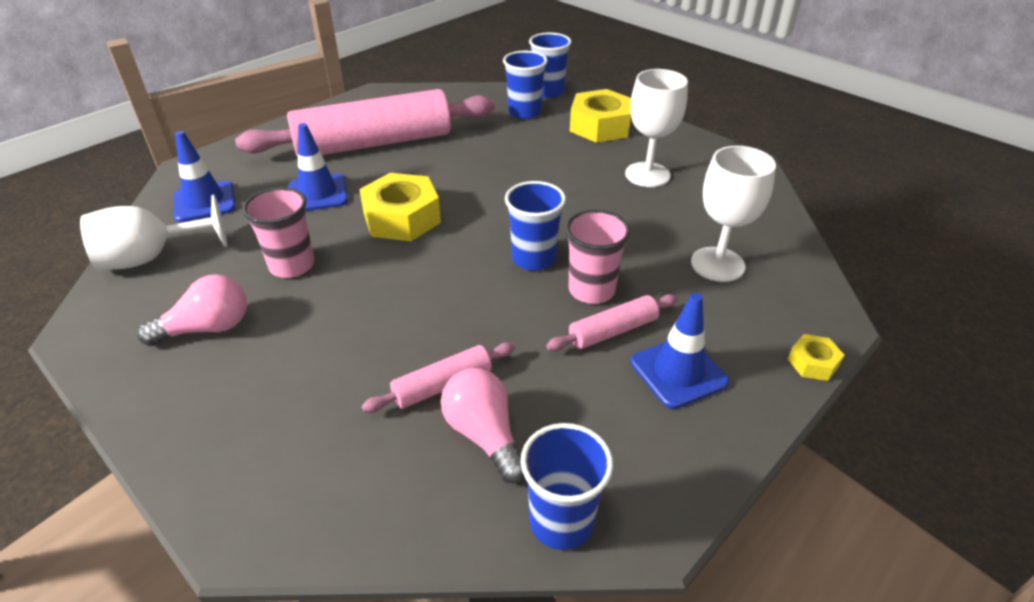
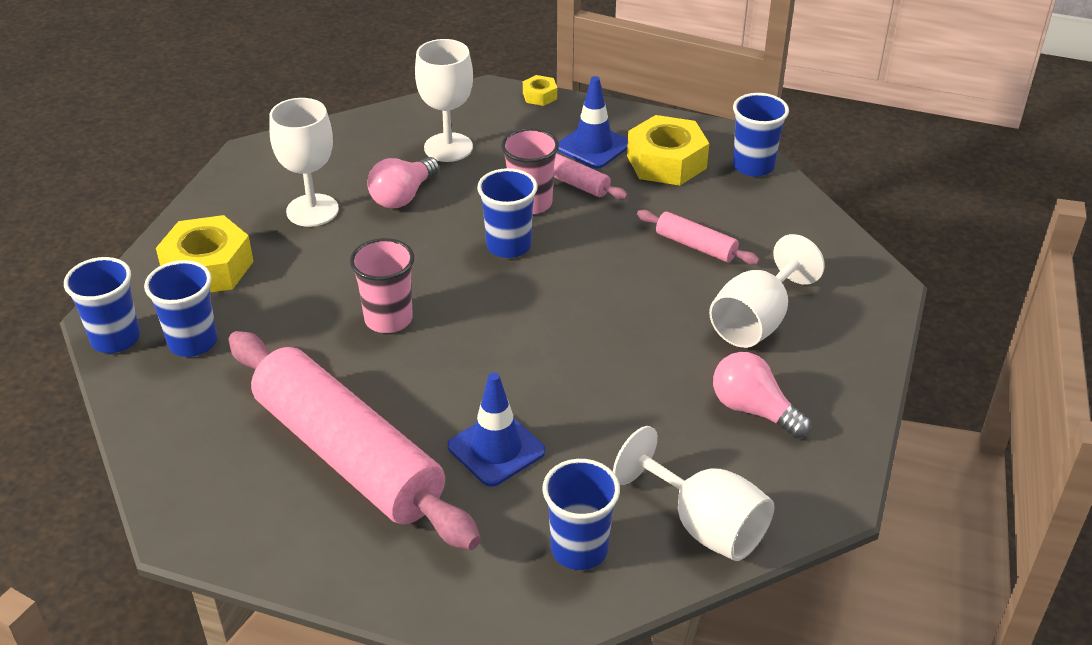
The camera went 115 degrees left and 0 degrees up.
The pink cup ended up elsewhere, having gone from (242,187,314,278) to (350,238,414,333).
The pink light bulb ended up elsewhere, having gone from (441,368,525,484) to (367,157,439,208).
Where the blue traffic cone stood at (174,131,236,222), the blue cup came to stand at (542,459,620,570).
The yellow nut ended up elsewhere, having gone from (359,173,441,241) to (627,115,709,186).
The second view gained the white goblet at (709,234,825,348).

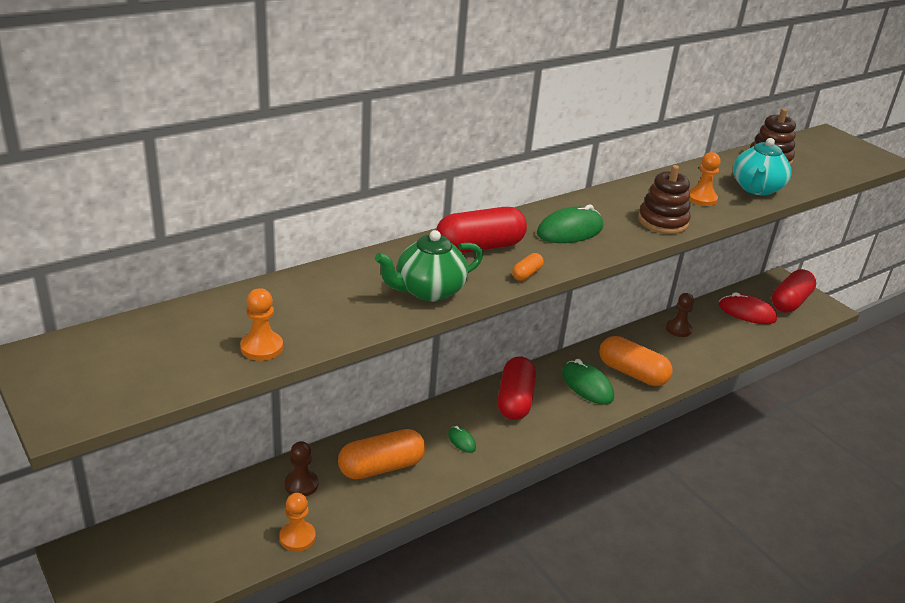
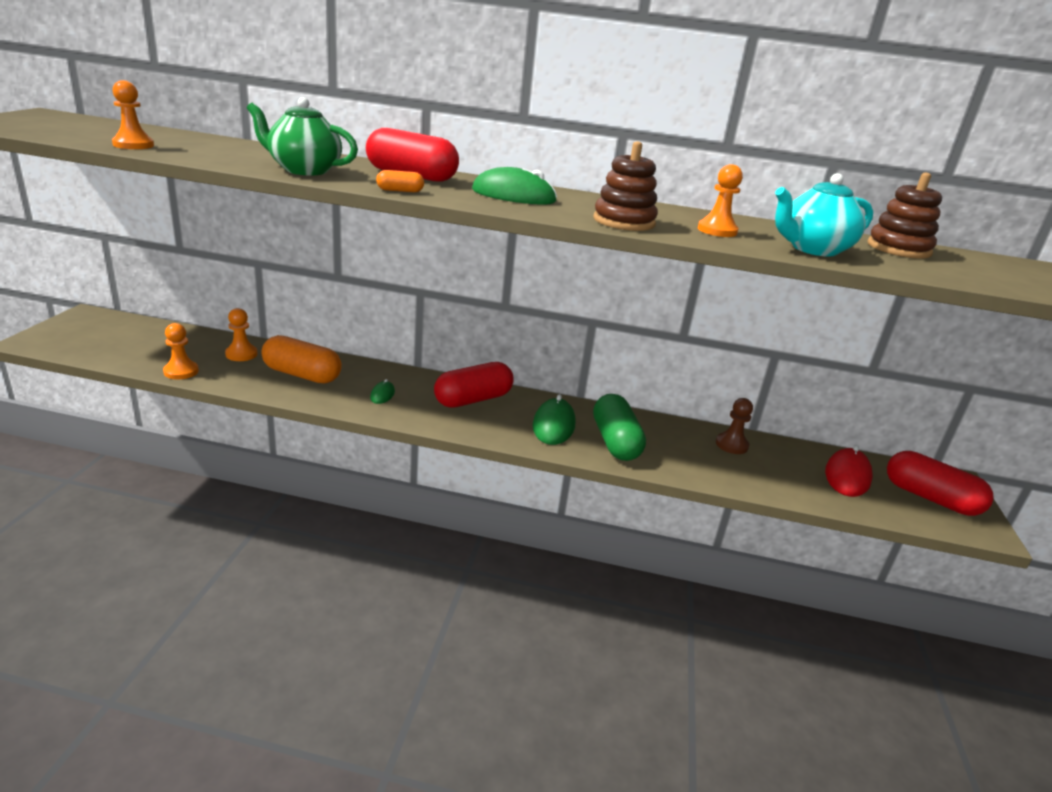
The camera went 45 degrees right and 5 degrees down.
What was the brown pawn at (284,441,318,497) turned into the orange pawn at (225,308,258,361).
What was the orange capsule at (599,336,672,386) turned into the green capsule at (593,394,646,461).
The red mouse at (719,292,777,324) ended up facing another way, 45 degrees clockwise from before.
The red capsule at (772,269,816,312) ended up facing another way, 45 degrees clockwise from before.

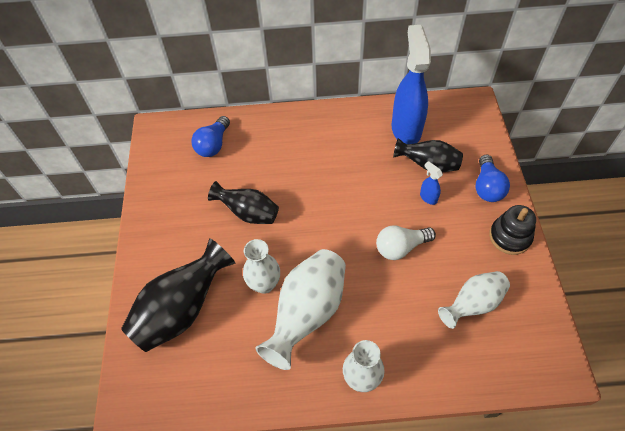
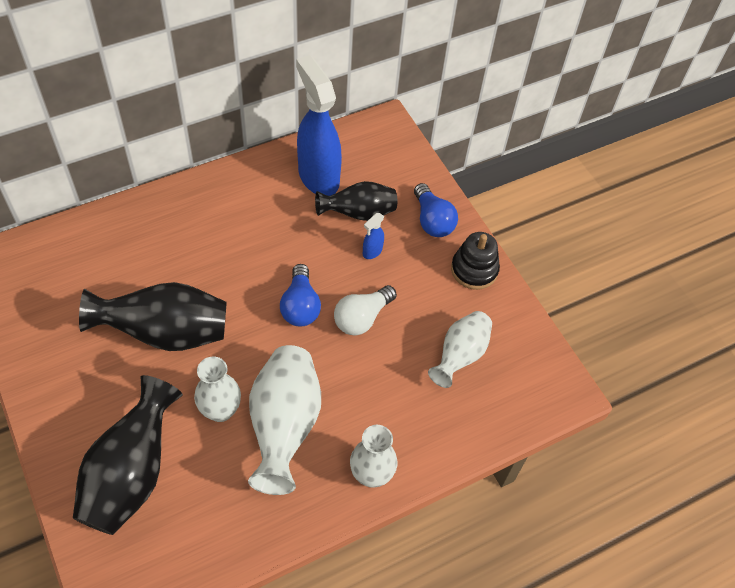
The camera went 30 degrees left and 0 degrees up.
The size of the black vase at (208,181,279,224) changed by a factor of 1.57.
The blue light bulb ended up elsewhere, having gone from (191,116,230,157) to (280,264,321,327).
The blue spray bottle at (420,161,443,205) ended up facing another way, 75 degrees counterclockwise from before.

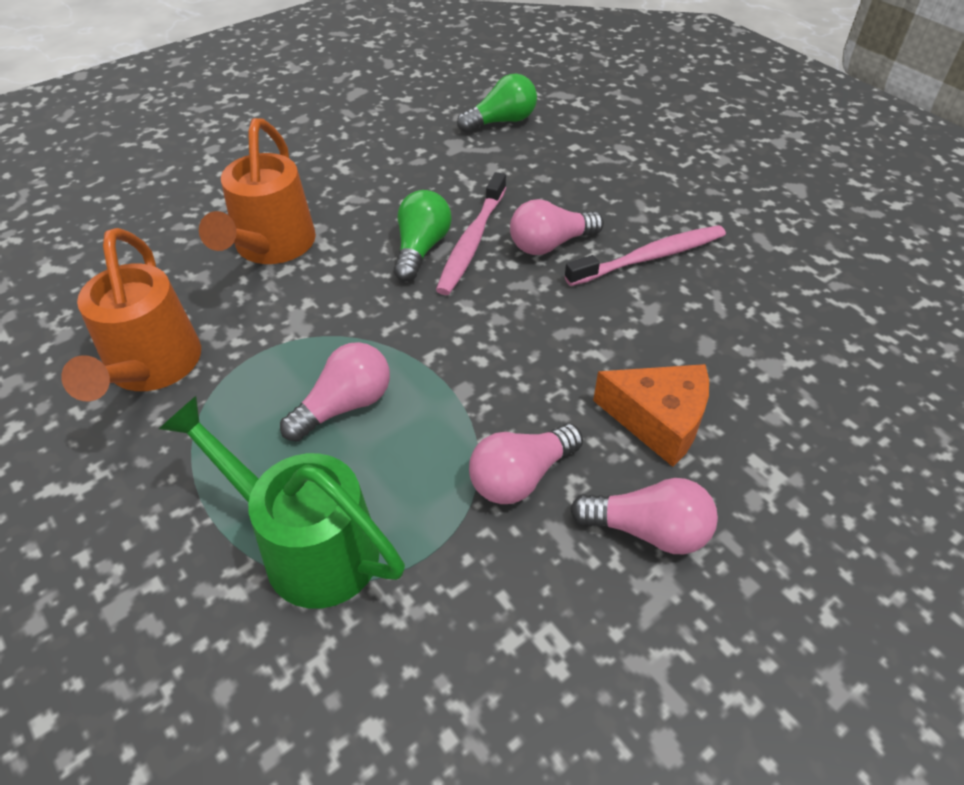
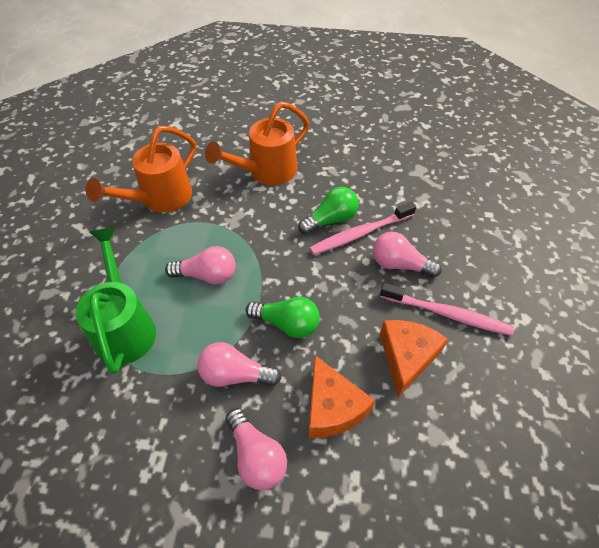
The camera went 45 degrees right and 5 degrees up.
The green light bulb ended up elsewhere, having gone from (457,73,537,133) to (246,297,320,338).
The second view gained the orange cheese at (380,320,448,397).

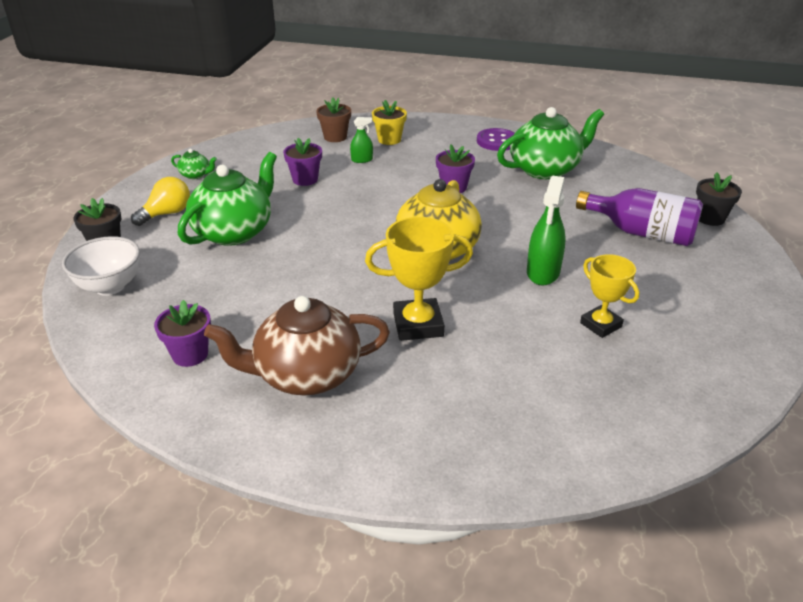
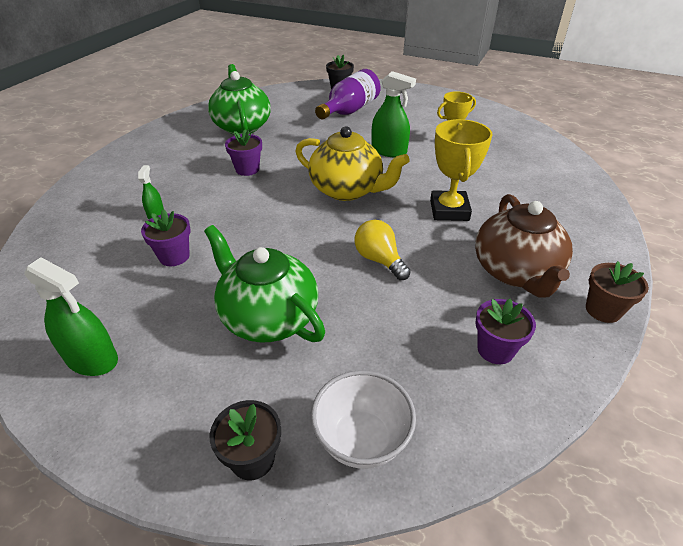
The camera went 80 degrees left and 5 degrees up.
Where the green teapot stood at (171,149,217,179), the green spray bottle came to stand at (25,257,118,376).
The yellow light bulb ended up elsewhere, having gone from (131,177,190,226) to (355,220,411,280).
The brown flower pot ended up elsewhere, having gone from (316,98,351,142) to (586,261,649,323).
The second view lost the yellow flower pot at (372,100,407,145).
The second view lost the purple button at (477,128,515,151).

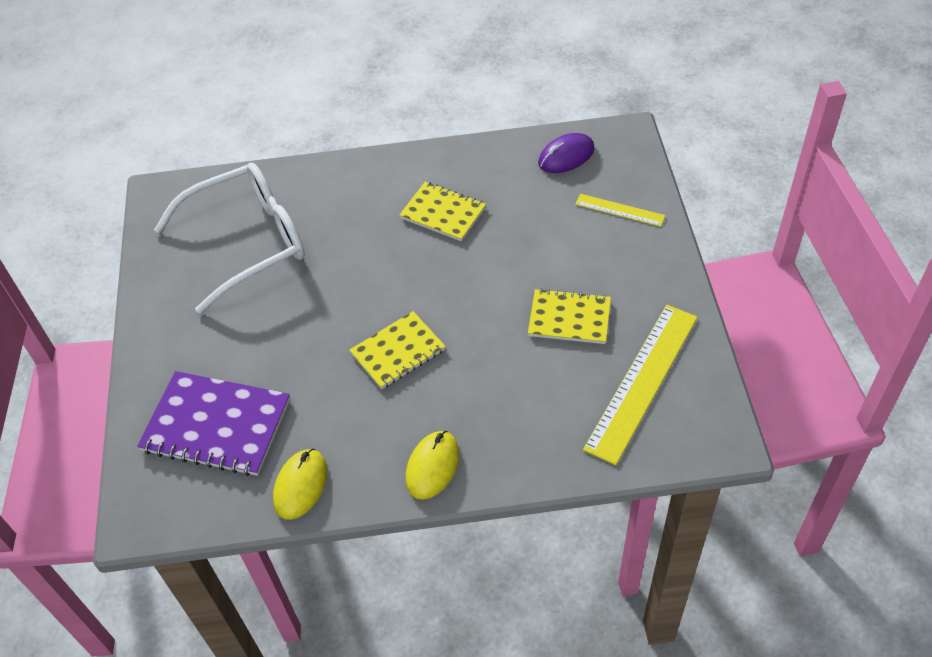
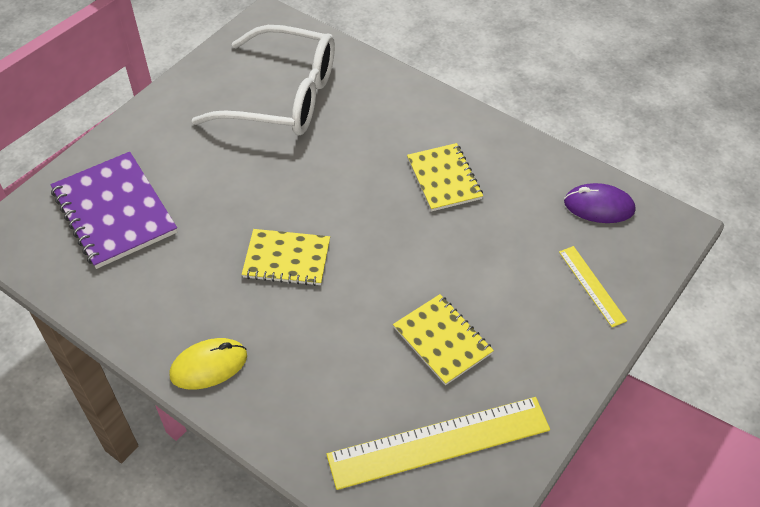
The camera went 40 degrees right and 0 degrees up.
The second view lost the yellow mouse at (273,449,327,520).

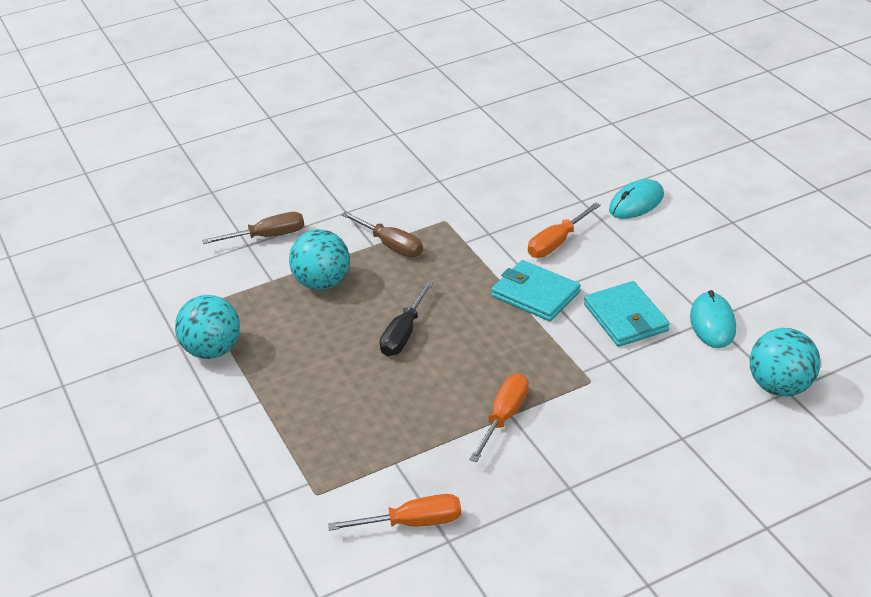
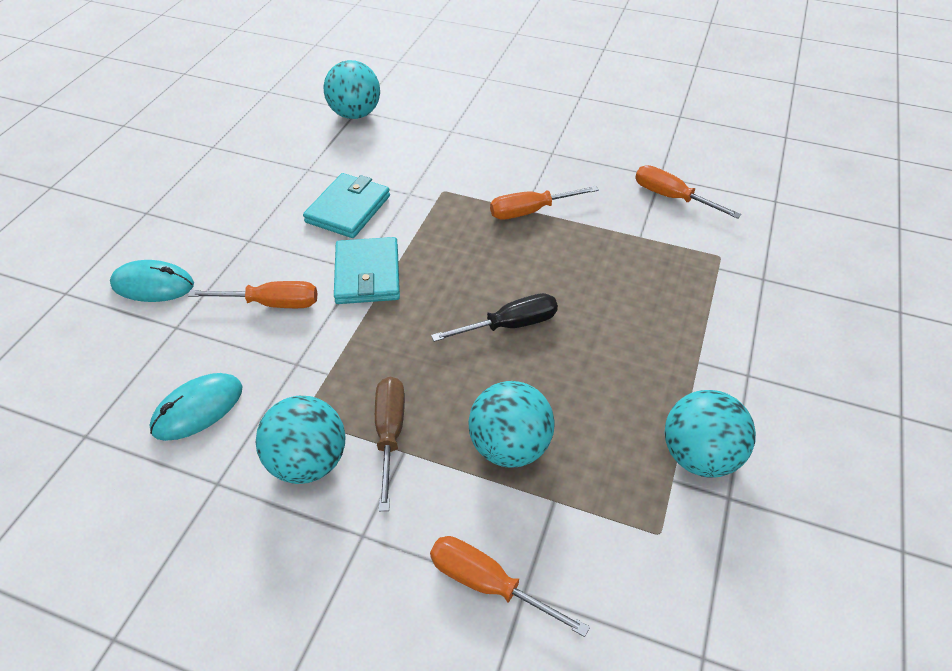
The camera went 135 degrees left and 10 degrees up.
The turquoise mouse ended up elsewhere, having gone from (690,290,736,348) to (150,373,243,441).
The second view gained the turquoise ball at (255,396,346,484).
What was the brown screwdriver at (202,212,304,244) turned into the orange screwdriver at (430,536,590,637).

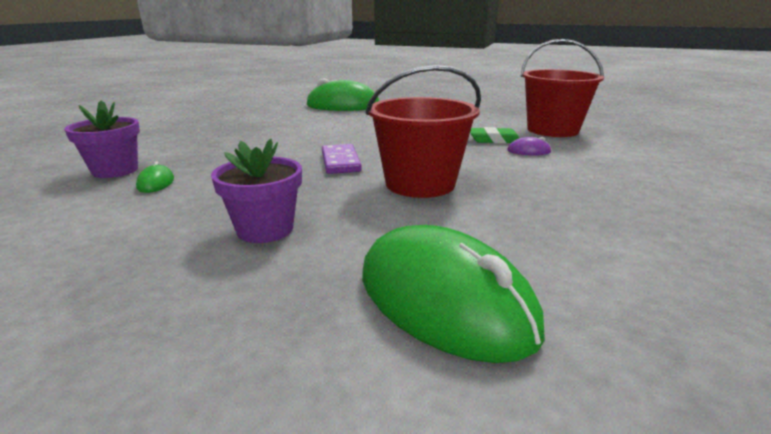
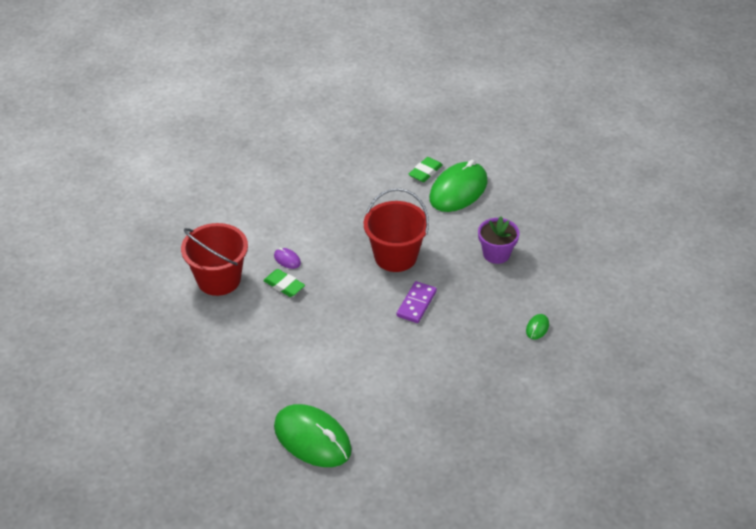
The camera went 145 degrees left and 20 degrees up.
The second view gained the green eraser at (409,157,443,182).
The green mouse at (362,225,545,363) ended up facing another way, 45 degrees clockwise from before.
The second view lost the purple flower pot at (64,100,140,178).

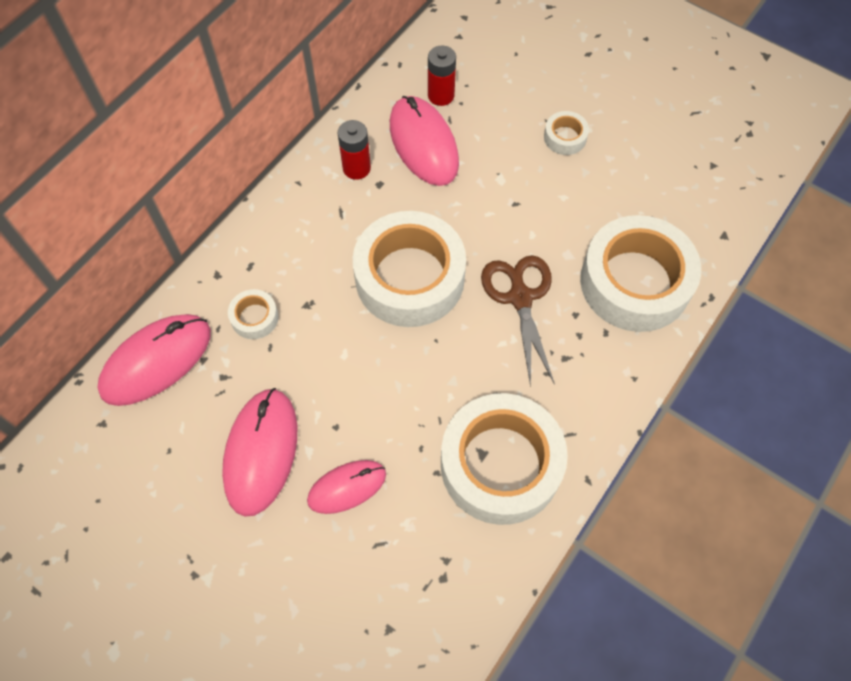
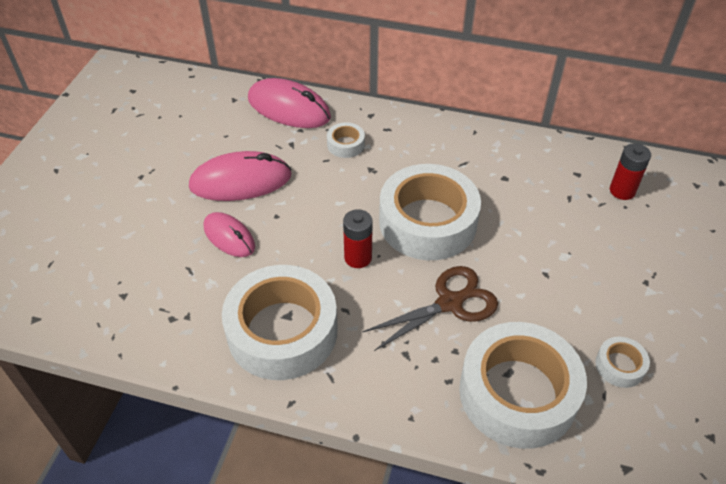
The camera went 70 degrees right and 15 degrees down.
The red battery ended up elsewhere, having gone from (338,120,371,180) to (343,209,373,268).
The white tape ended up elsewhere, having gone from (544,111,589,155) to (595,337,650,388).
The second view lost the pink mouse at (390,96,459,186).

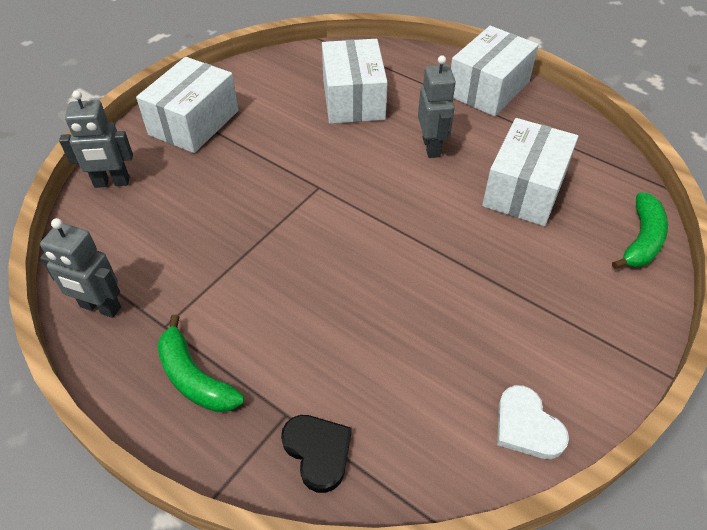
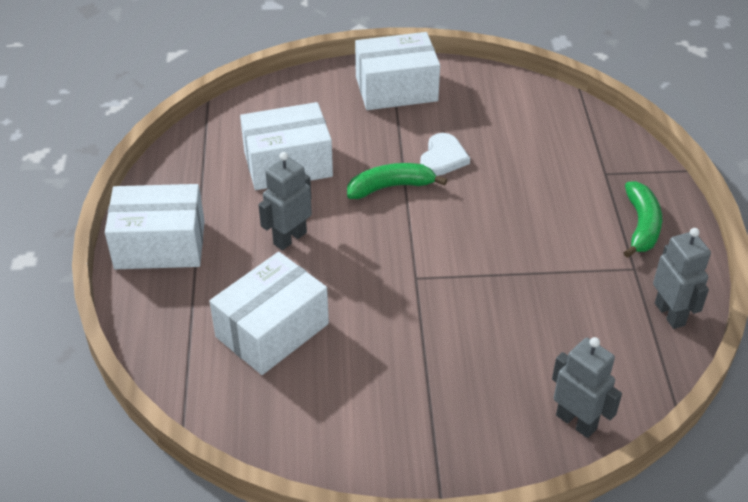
The camera went 130 degrees left and 5 degrees down.
The green banana ended up elsewhere, having gone from (612,192,668,269) to (347,163,447,199).
The white box ended up elsewhere, having gone from (136,57,239,153) to (355,32,440,110).
The white heart ended up elsewhere, having gone from (497,385,569,459) to (420,133,470,176).
The second view lost the black heart at (281,415,352,493).

